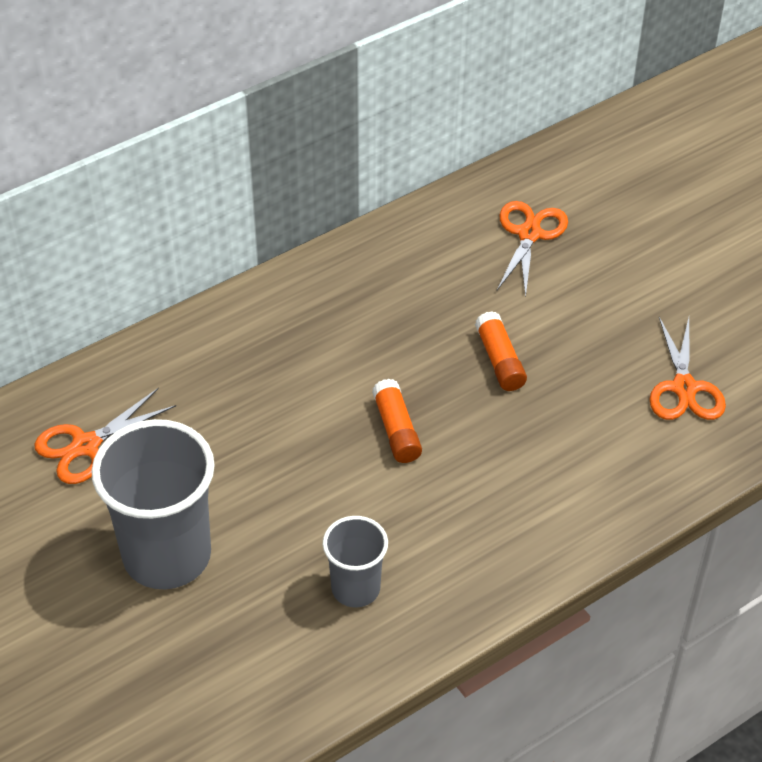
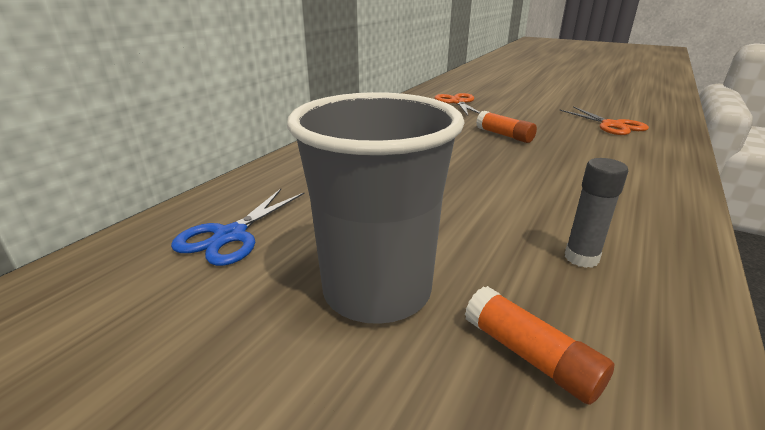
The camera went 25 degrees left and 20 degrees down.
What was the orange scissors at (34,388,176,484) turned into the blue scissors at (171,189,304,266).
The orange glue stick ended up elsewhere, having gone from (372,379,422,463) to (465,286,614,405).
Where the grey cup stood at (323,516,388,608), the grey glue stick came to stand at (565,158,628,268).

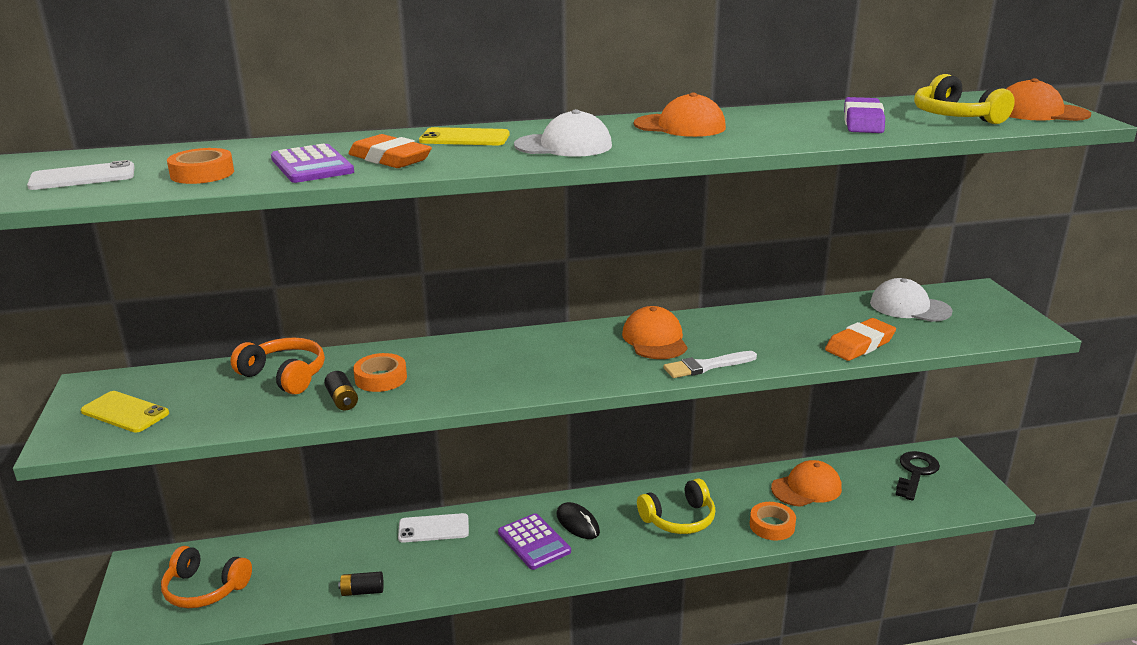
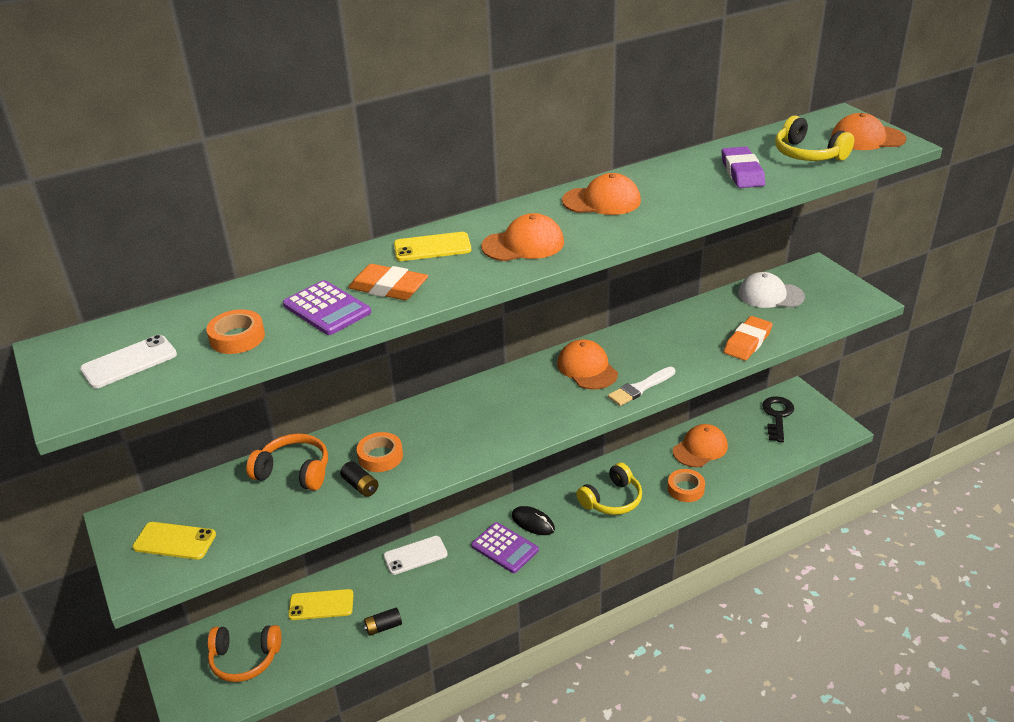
The camera went 15 degrees left and 10 degrees up.
The second view gained the yellow phone at (288,589,354,620).
What was the white cap at (514,109,612,157) turned into the orange cap at (481,213,564,261).

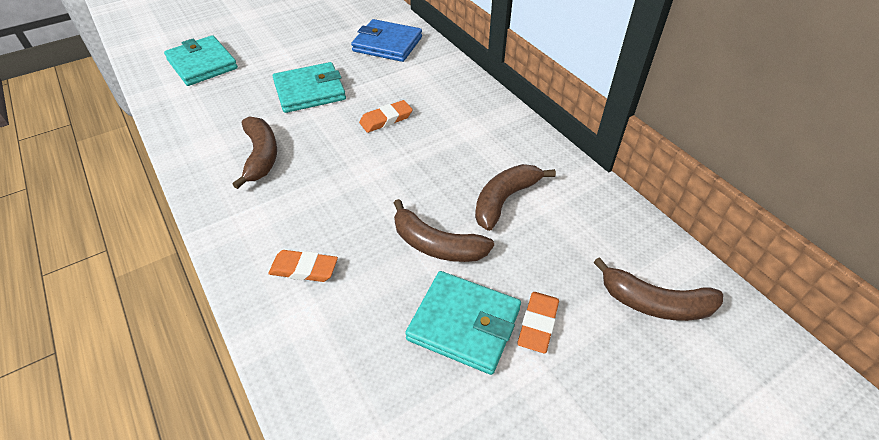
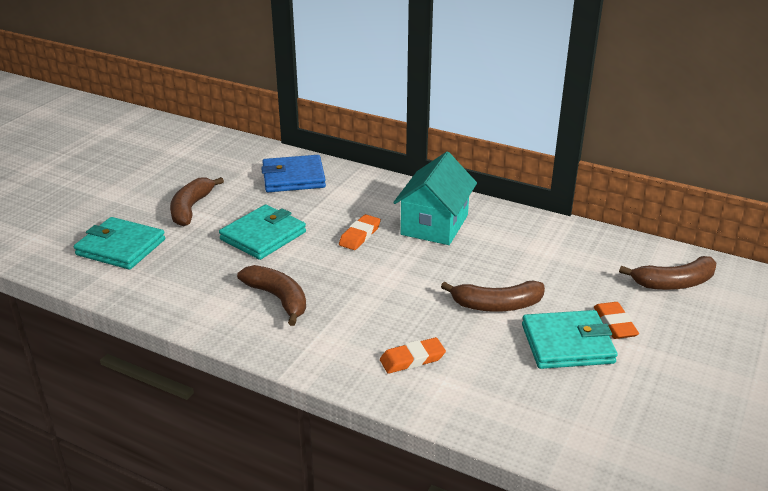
The camera went 30 degrees left and 15 degrees down.
The brown banana ended up elsewhere, having gone from (475,164,556,231) to (170,177,224,226).
The second view gained the turquoise house at (393,152,477,245).

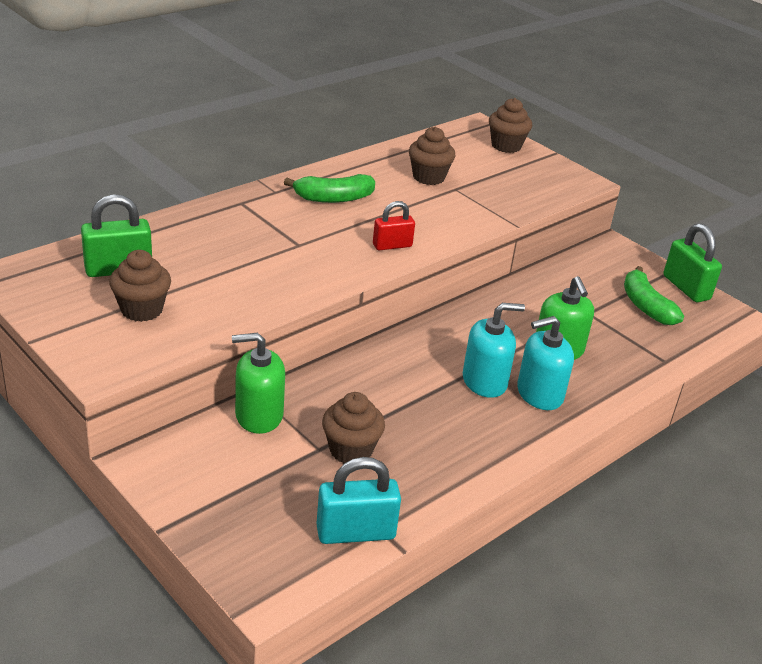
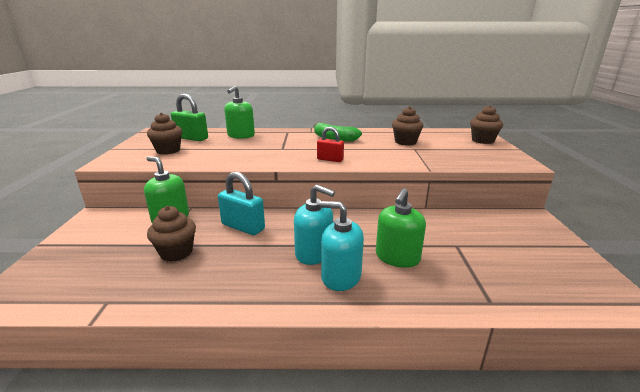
The camera went 45 degrees right and 10 degrees down.
The turquoise padlock ended up elsewhere, having gone from (316,457,401,544) to (218,172,265,235).
The second view gained the green soap dispenser at (224,86,255,139).
The second view lost the green banana at (624,266,684,325).
The second view lost the green padlock at (663,223,722,302).

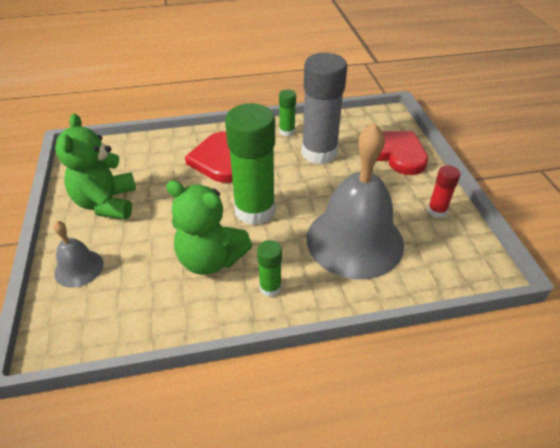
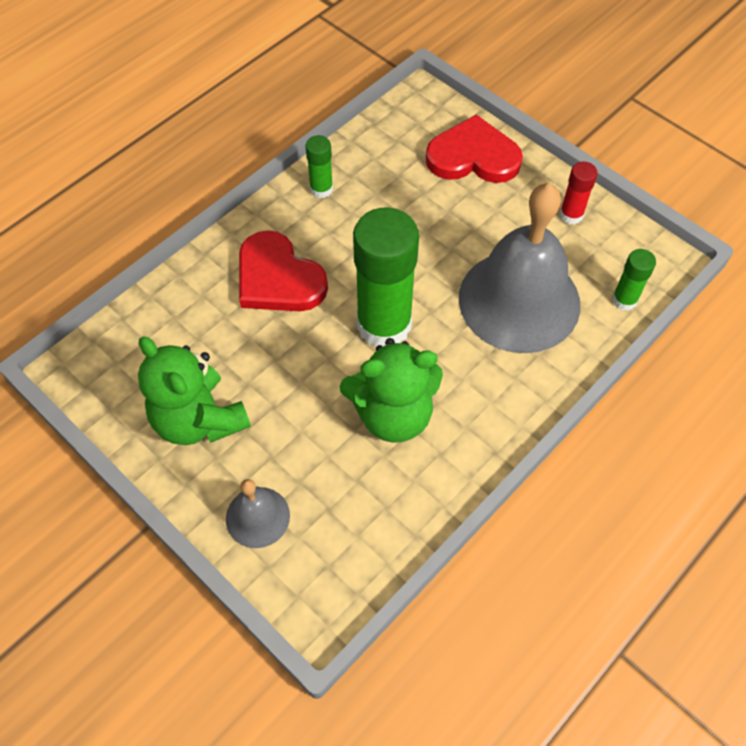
The camera went 35 degrees left and 15 degrees up.
The green glue stick ended up elsewhere, having gone from (257,240,282,297) to (612,249,656,311).
The second view lost the grey glue stick at (301,53,347,164).

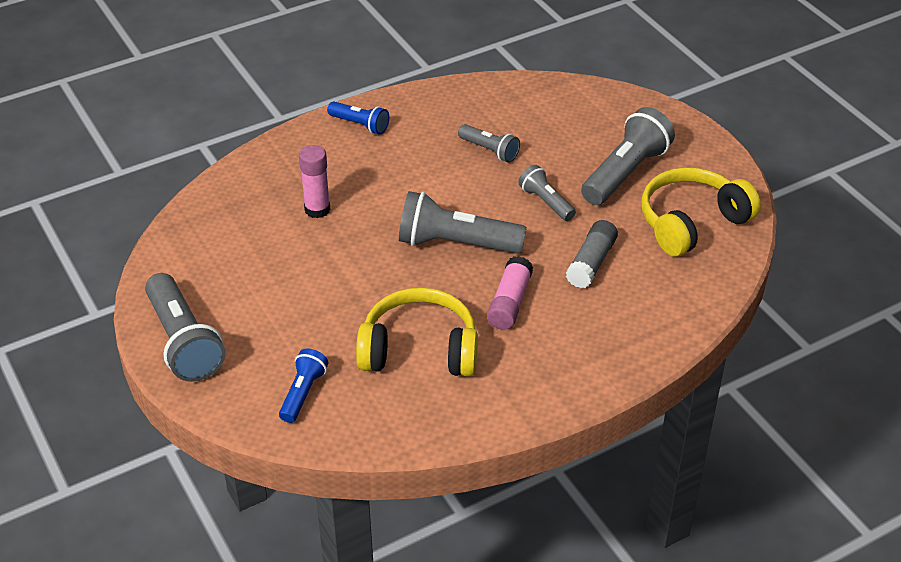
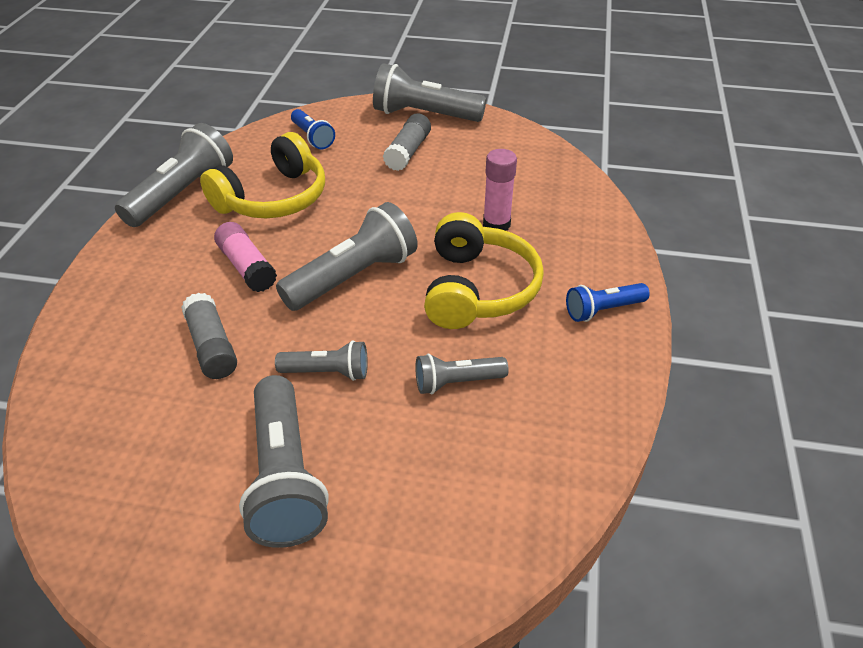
The camera went 130 degrees right and 0 degrees up.
The second view gained the grey flashlight at (115,123,233,227).
The second view gained the grey glue stick at (383,113,431,171).
The yellow headphones ended up elsewhere, having gone from (641,167,761,257) to (424,212,544,329).

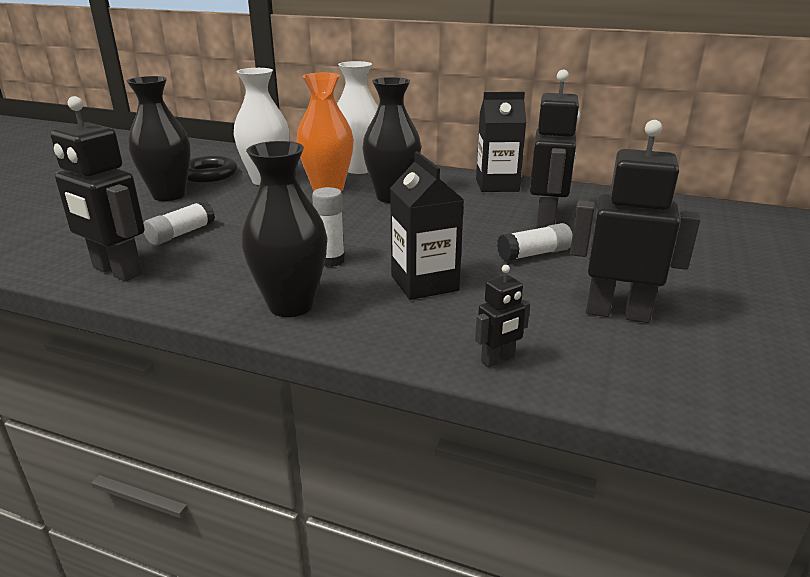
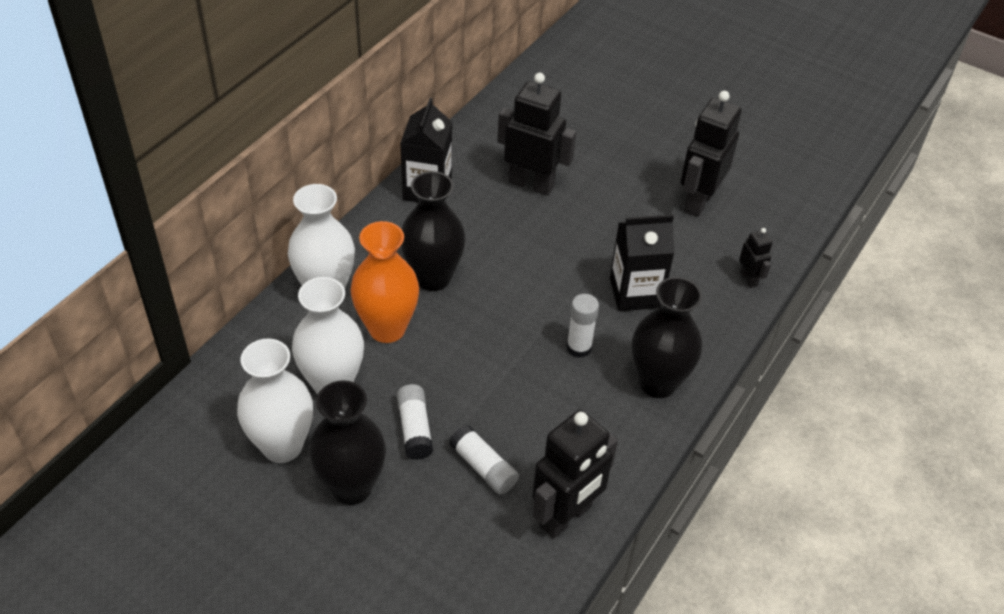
The camera went 80 degrees left and 20 degrees up.
Where the black ring stood at (187,156,237,182), the white vase came to stand at (237,339,313,463).
The white glue stick ended up elsewhere, having gone from (497,223,572,261) to (397,384,433,460).

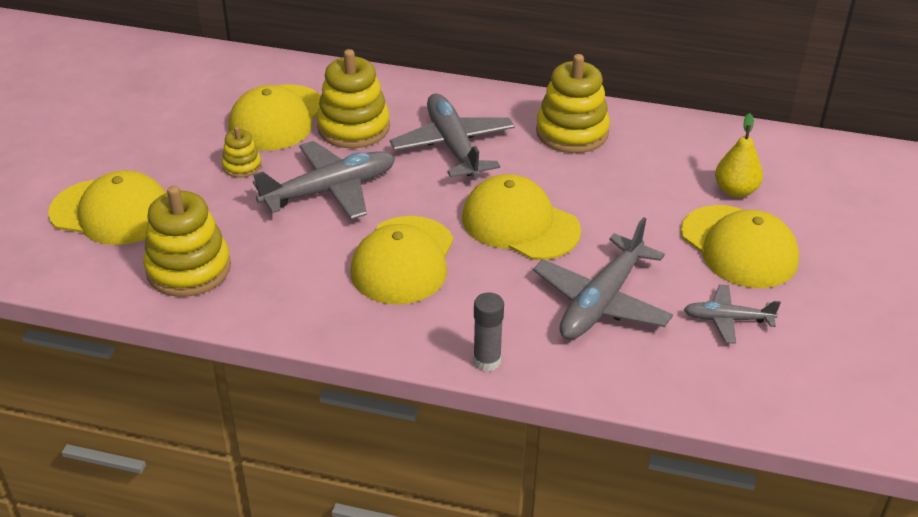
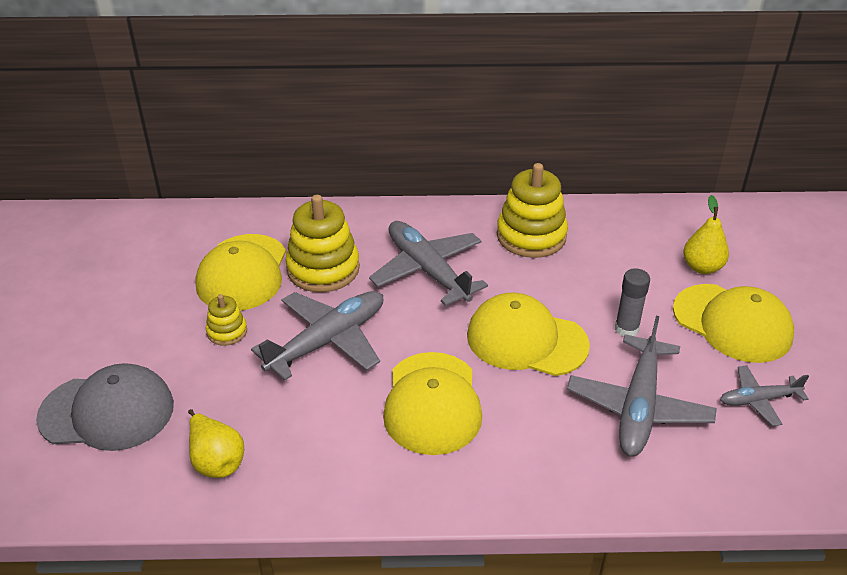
The camera went 15 degrees left and 0 degrees up.
What was the yellow cap at (48,170,166,245) turned into the grey cap at (36,363,174,451).
Where the yellow stacking toy stood at (143,186,231,297), the yellow pear came to stand at (188,409,244,478).
The grey glue stick ended up elsewhere, having gone from (473,292,504,371) to (615,268,650,337).

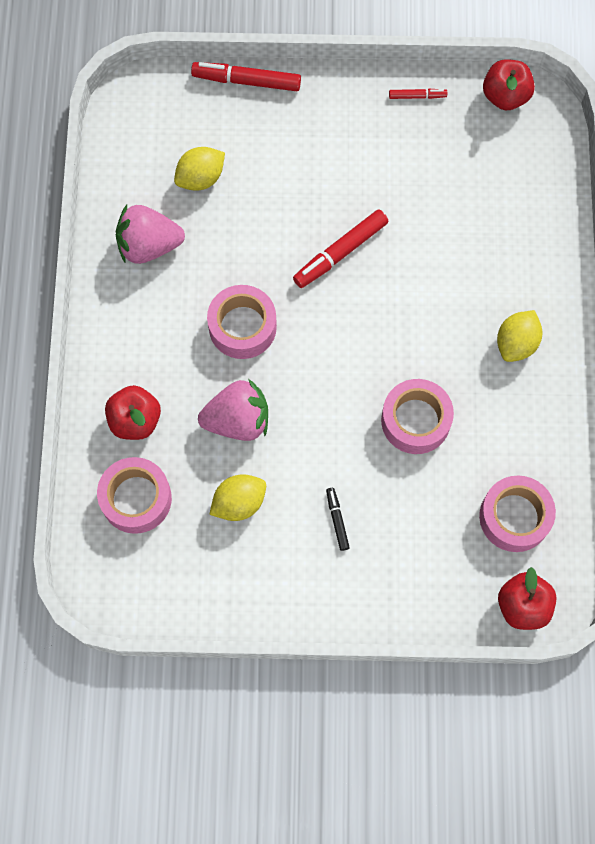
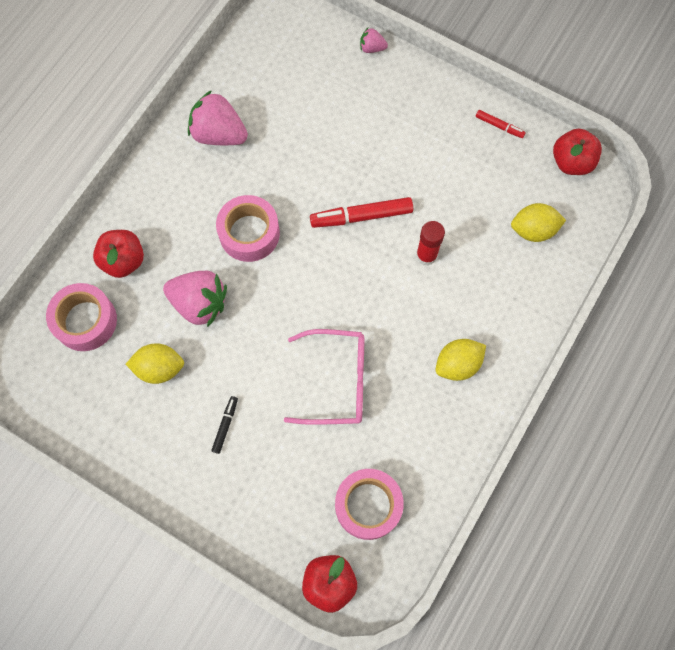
The camera went 30 degrees right and 0 degrees up.
Where the pink tape stood at (381,379,454,454), the pink glasses came to stand at (284,329,364,425).
Where the red marker stood at (191,62,301,91), the pink strawberry came to stand at (360,28,388,53).
The second view gained the red glue stick at (416,221,445,266).
The yellow lemon ended up elsewhere, having gone from (174,147,225,191) to (511,203,566,242).

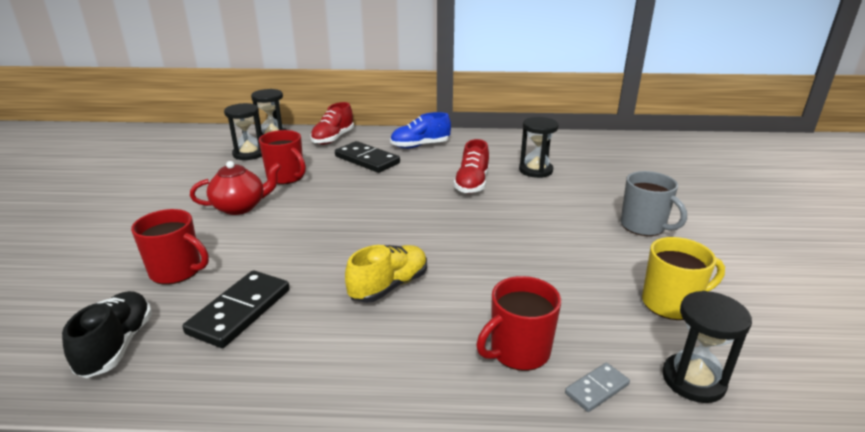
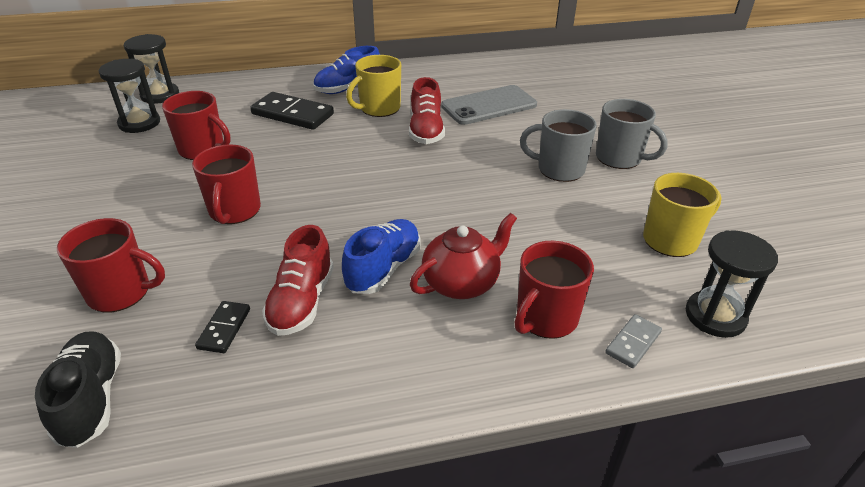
The camera went 15 degrees left and 10 degrees up.
The second view gained the red mug at (192,144,261,224).
The size of the black domino at (182,270,290,348) changed by a factor of 0.53.
The red shoe ended up elsewhere, having gone from (310,102,354,145) to (262,225,334,336).
What was the yellow shoe at (345,245,427,303) turned into the blue shoe at (342,219,421,294).
The second view gained the yellow mug at (346,55,401,117).
The red teapot ended up elsewhere, having gone from (190,161,281,215) to (410,213,517,299).
Where the black hourglass stood at (519,117,559,178), the grey phone came to stand at (441,85,537,125).
The second view gained the grey mug at (520,109,597,182).

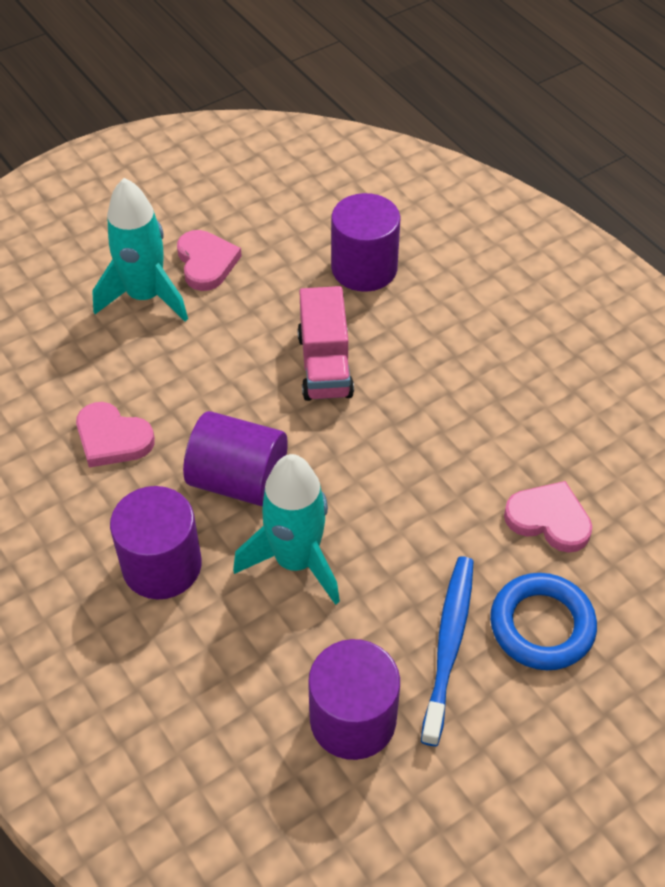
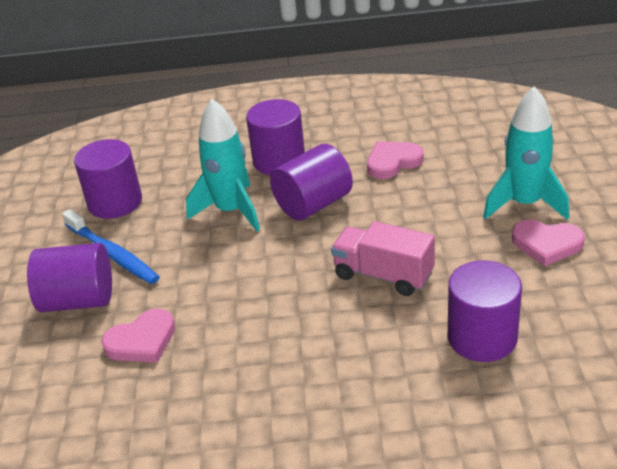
The camera went 125 degrees right and 15 degrees down.
Where the blue ring stood at (490,573,597,670), the purple cylinder came to stand at (27,243,112,312).

